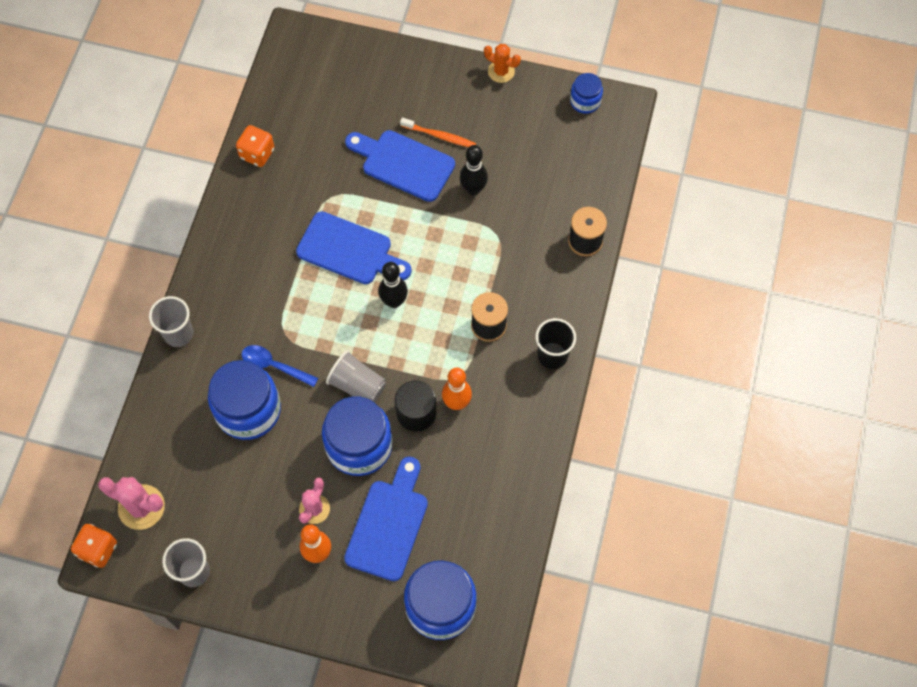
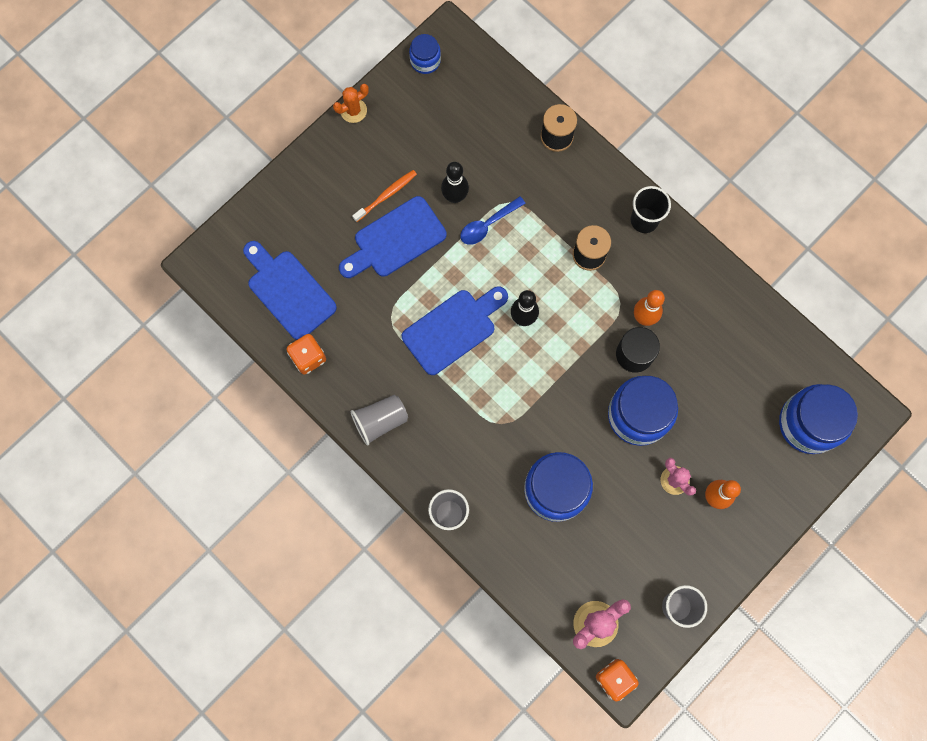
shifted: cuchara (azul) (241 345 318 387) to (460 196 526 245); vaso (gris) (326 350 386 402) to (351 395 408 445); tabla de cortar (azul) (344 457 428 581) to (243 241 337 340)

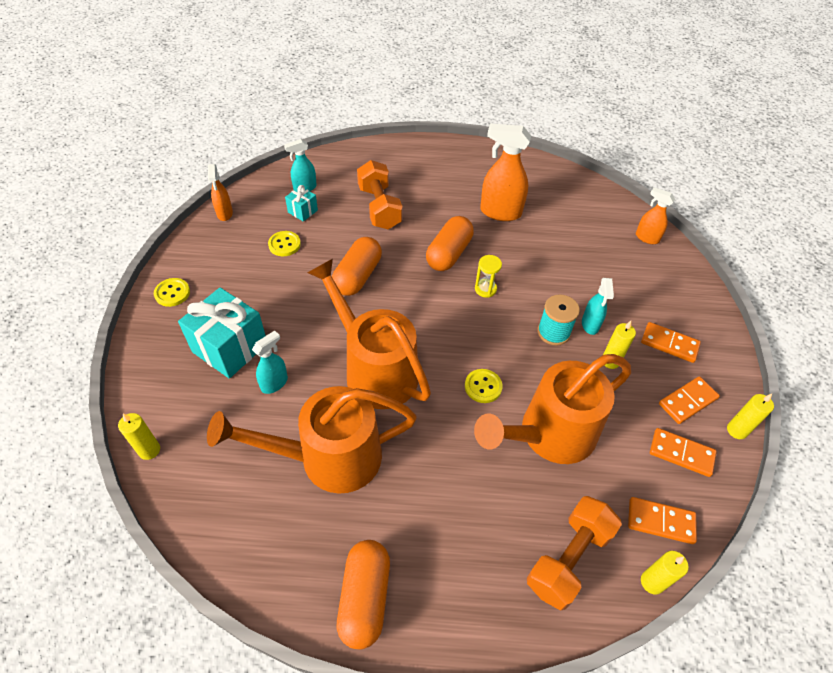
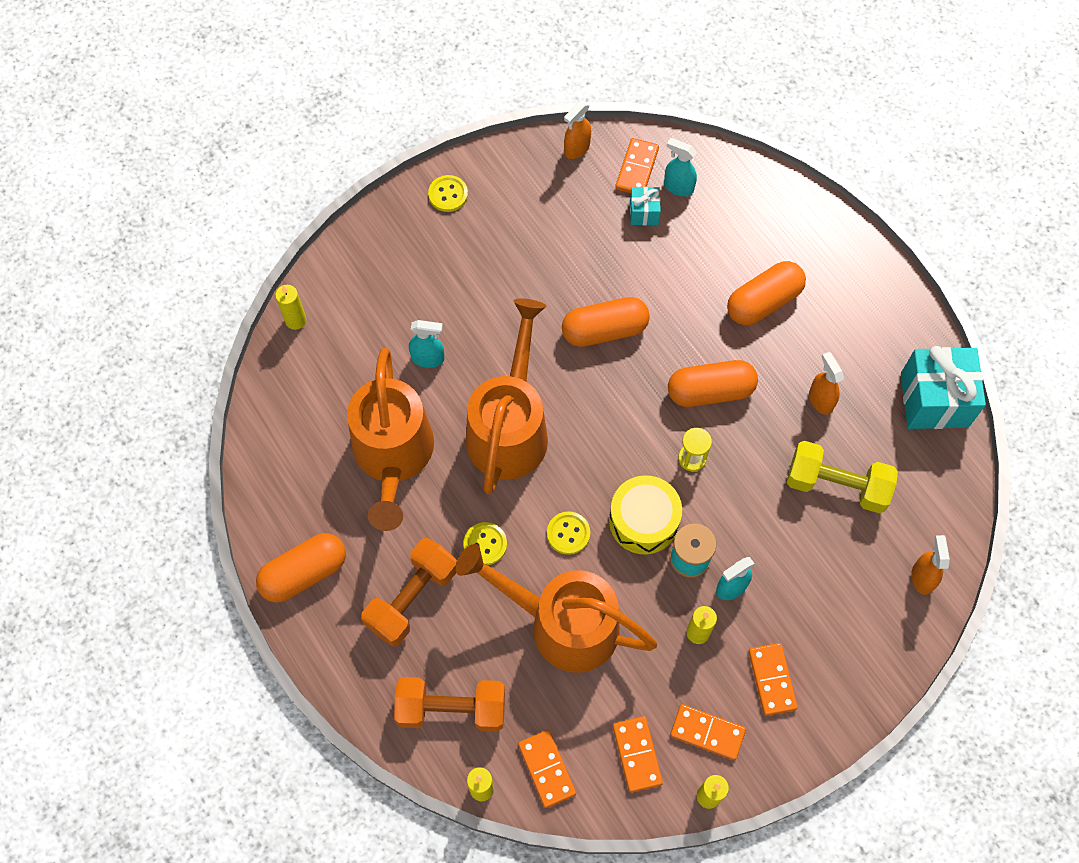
new: tambor (amarillo) (609 475 682 555); ficha de dominó (naranja) (615 138 659 193); cápsula (naranja) (727 261 806 325); mancuerna (amarillo) (787 441 898 513)
shifted: regalo (turquesa) (178 287 266 379) to (901 346 986 429); botón (amarillo) (268 231 301 256) to (463 522 507 565); mancuerna (naranja) (357 160 403 230) to (361 538 457 647)
rotated: regadera (naranja) (207 386 417 494) = (347 348 434 531) 135 degrees counterclockwise
scaled: pulverizador (naranja) (480 123 531 221) = (809 352 844 415) x0.57

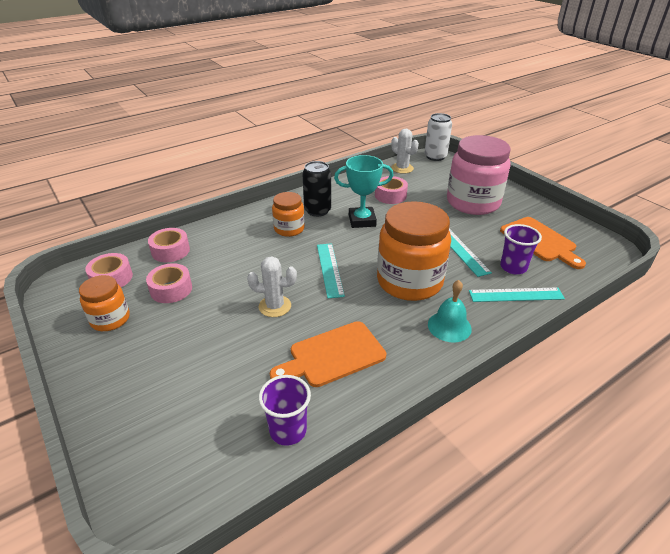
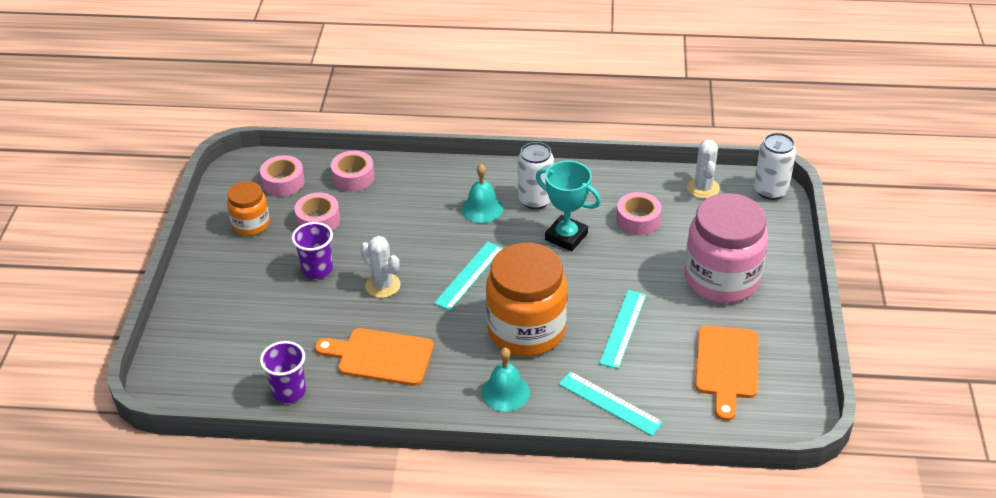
shifted: vaso (morado) (500 224 542 275) to (292 222 333 279)
swapped: tarro (naranja) (272 192 305 237) to campana (turquesa) (462 164 503 223)
repainted: lata (negro) (302 161 331 217) to lata (blanco) (518 142 554 209)

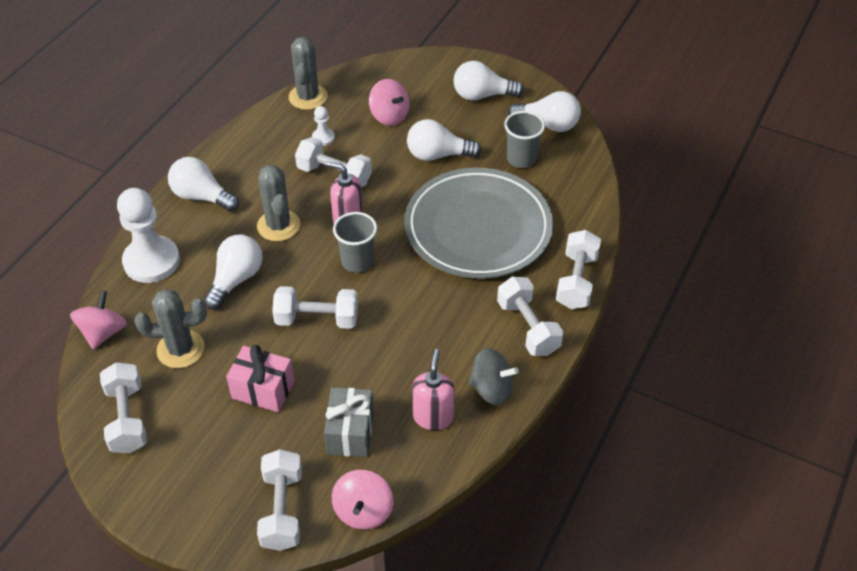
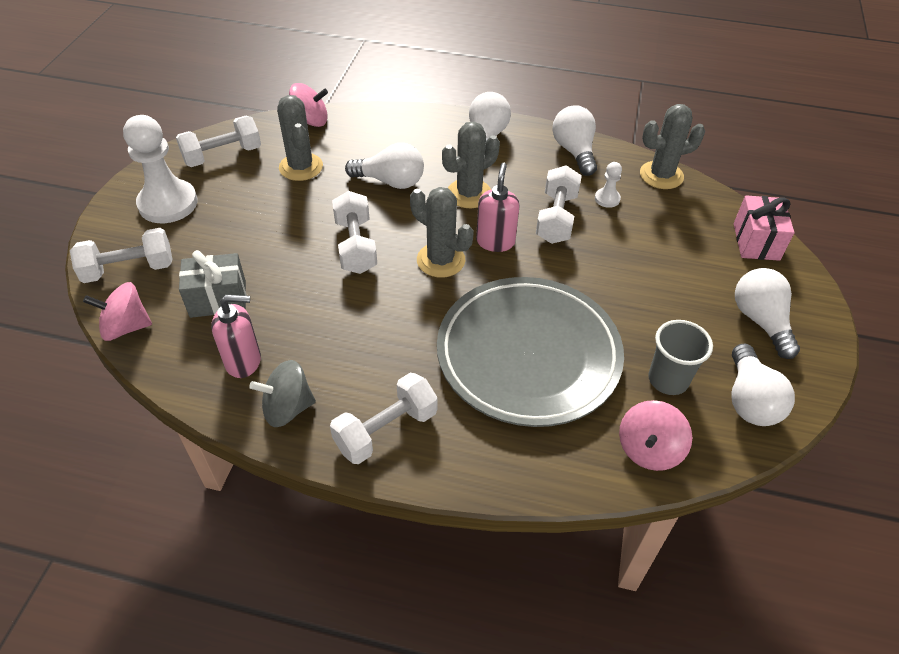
gone: mancuerna (blanco) (556 230 601 309)
shifted: peón (blanco) (117 188 180 283) to (123 115 198 223); regalo (rosa) (226 345 295 412) to (733 195 794 261); peonza (rosa) (369 79 410 126) to (619 400 692 471); bombilla (blanco) (407 119 482 161) to (552 105 597 176)
swapped: vaso (gris) (333 212 377 273) to cactus (gris) (410 187 473 278)
rotated: peonza (gris) (469 348 519 405) = (249 360 316 427) 75 degrees clockwise

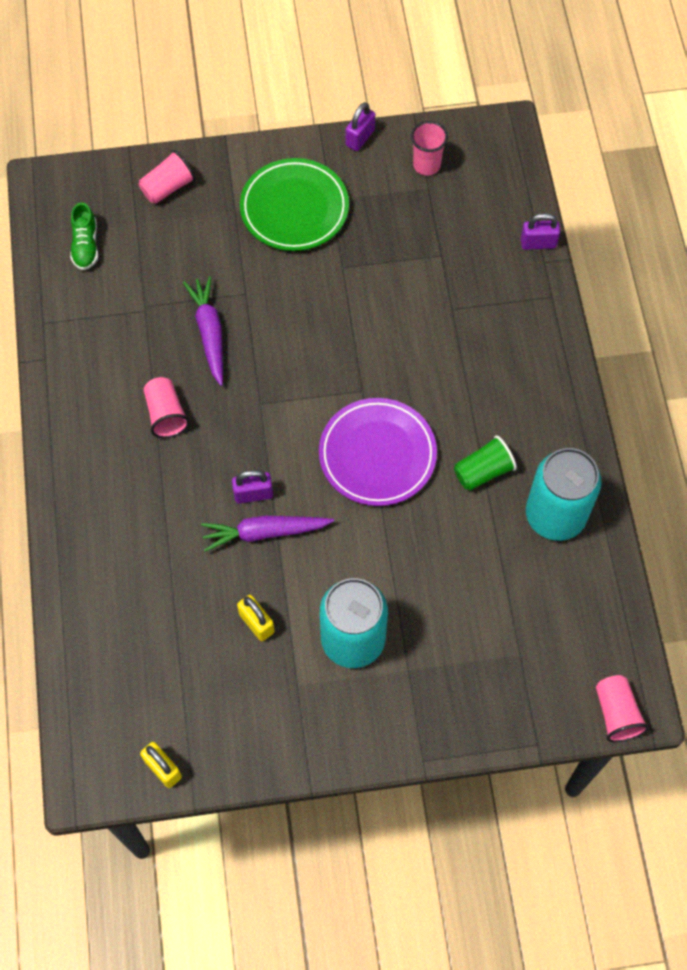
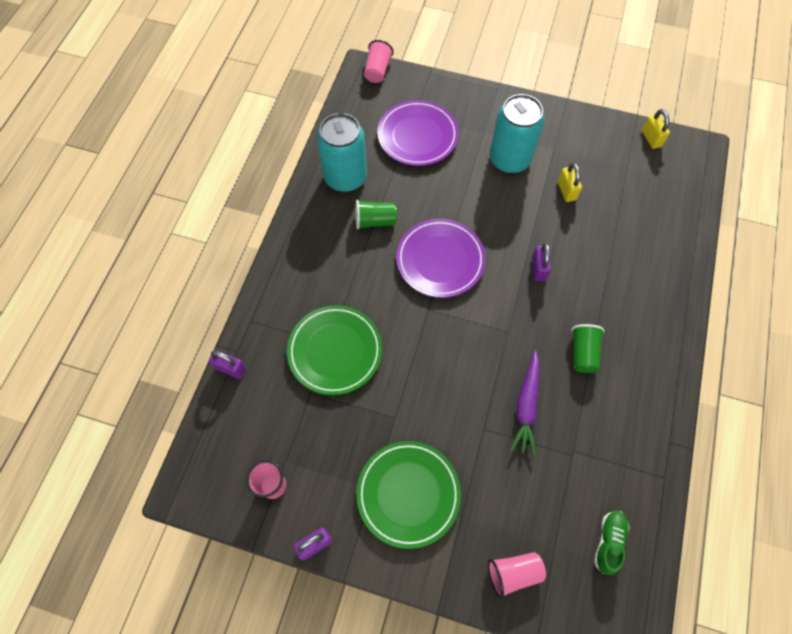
gone: zanahoria (morado) (201 516 334 552)
new: plato (verde) (287 305 382 395); plato (morado) (377 100 459 166)
repainted: vaso (rosa) (144 377 190 438) to vaso (verde) (571 324 605 373)
rotated: candado (morado) (232 470 273 504) = (532 243 551 281) 75 degrees clockwise

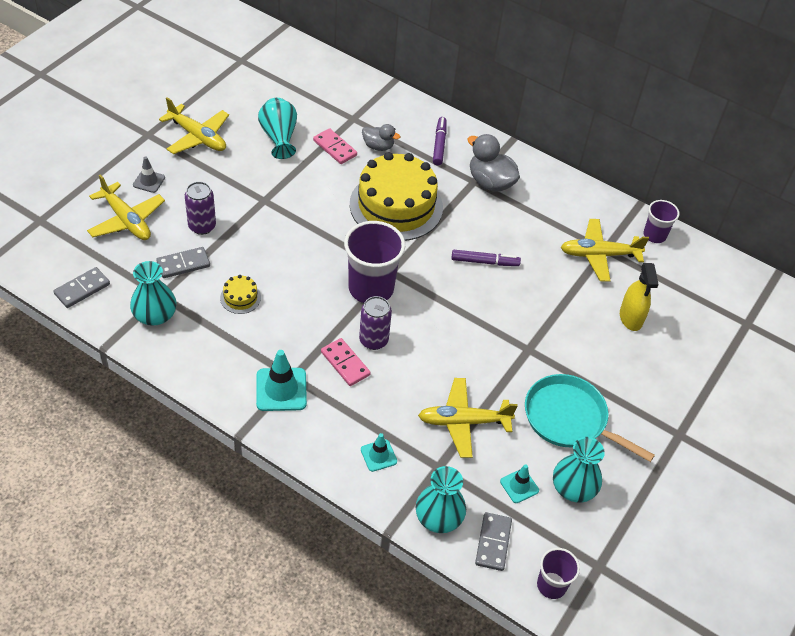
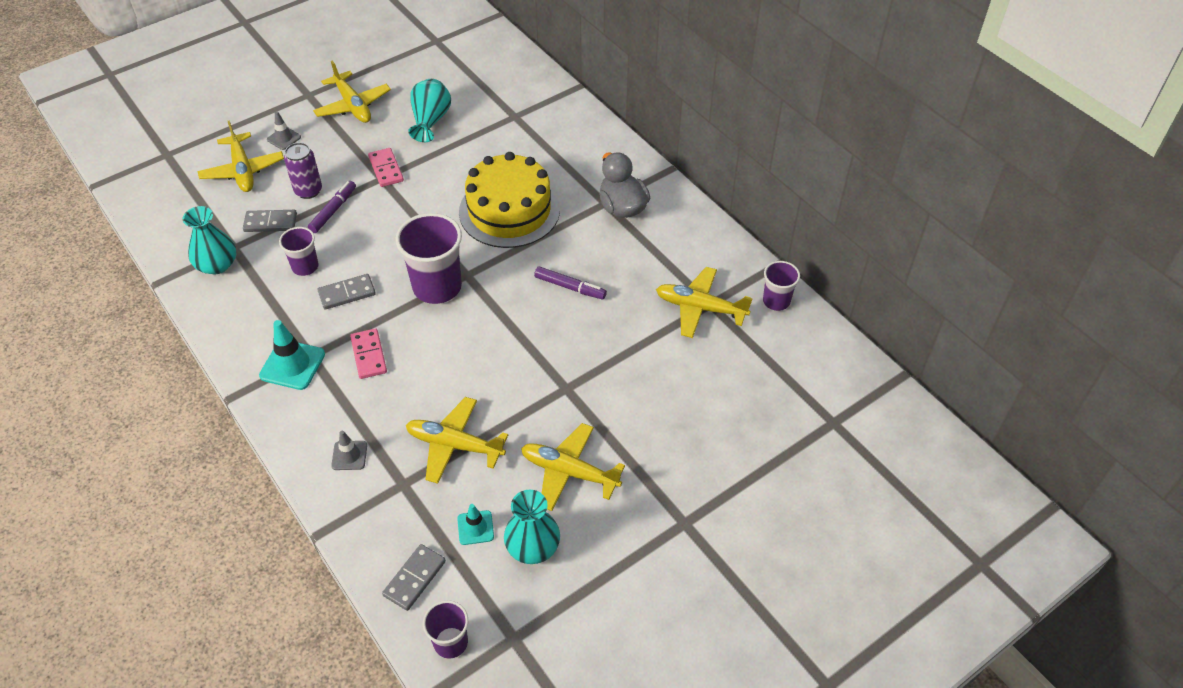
gone: lata (morado) (359 296 392 350); pato (gris) (362 124 400 151); florero (turquesa) (416 466 466 533); pulverizador (amarillo) (620 263 659 331)
shifted: ficha de dominó (gris) (53 267 110 308) to (318 274 376 310); ficha de dominó (rosa) (313 128 357 164) to (368 148 404 187); rotulador (morado) (433 117 447 165) to (308 181 356 233)
swapped: tarta (amarillo) (220 275 261 314) to vaso (morado) (279 227 319 276); sartén (turquesa) (525 374 655 462) to avión (amarillo) (521 423 625 511)
repainted: cono de tráfico (turquesa) (361 433 397 472) to cono de tráfico (gris) (331 431 367 470)

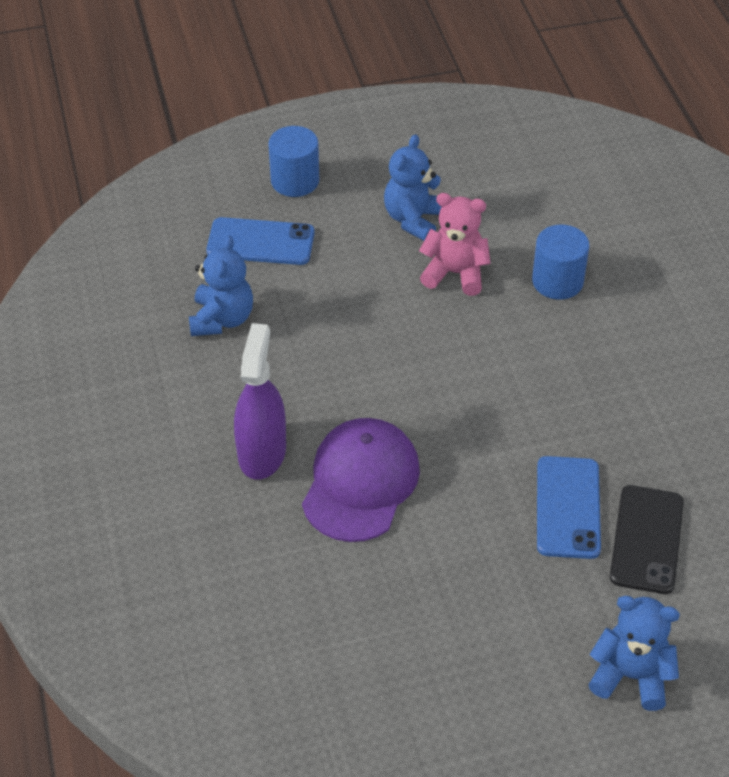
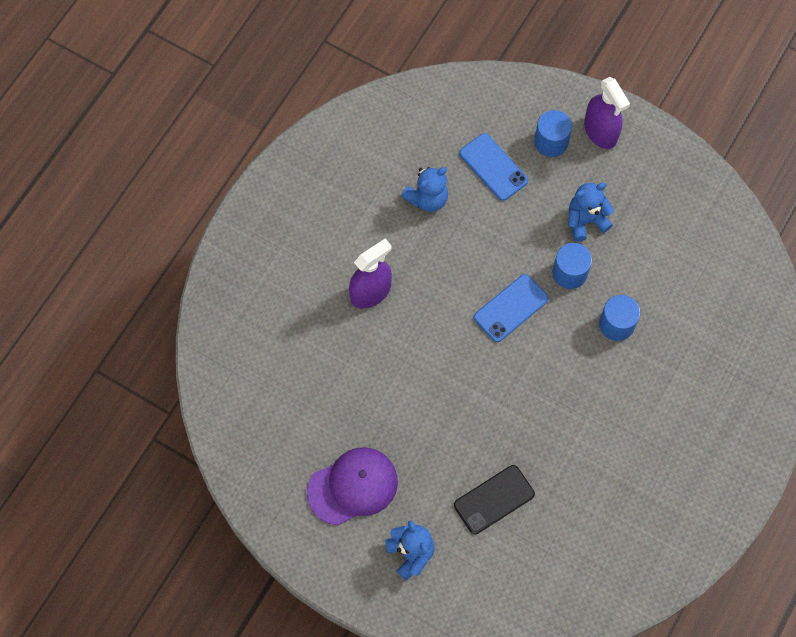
new: pulverizador (morado) (584 77 630 149)
shifted: gorra (morado) (302 418 420 542) to (307 447 398 525); móvil (azul) (537 456 601 559) to (474 274 549 342)
swapped: osito (rosa) (419 193 491 296) to cilindro (azul) (552 243 592 289)

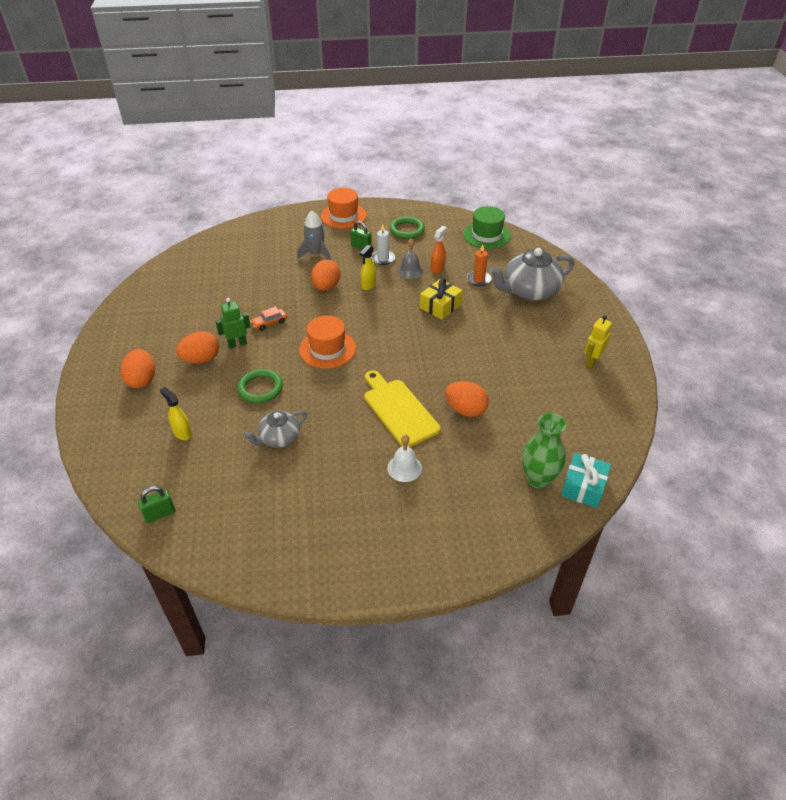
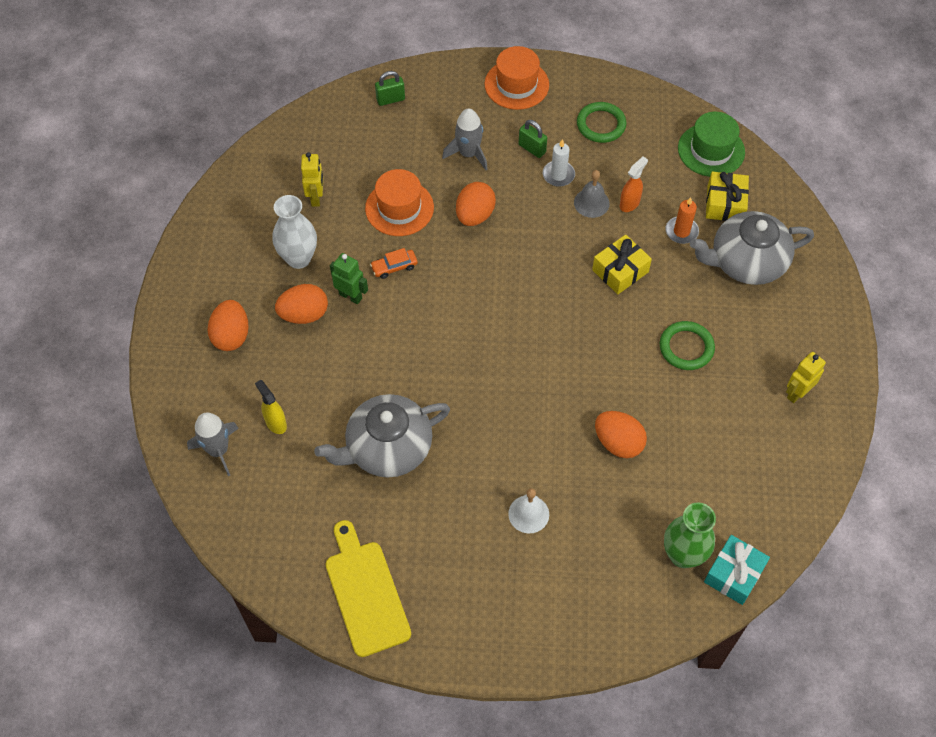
gone: pulverizador (amarillo) (360 245 376 290)
new: cohete (gris) (187 412 239 476); florero (blanco) (272 195 317 269); robot (amarillo) (301 152 323 207); regalo (amarillo) (706 171 749 221)
shifted: candado (verde) (138 486 175 523) to (375 71 405 106); anillo (verde) (237 369 283 403) to (660 321 715 370); sombrero (naranja) (299 316 356 369) to (365 169 434 236); tabla de cortar (amarillo) (364 370 440 447) to (326 520 411 657)
rotated: robot (verde) (215 298 251 349) = (330 253 368 304) 45 degrees clockwise
scaled: tetera (gris) (243 411 307 448) = (314 394 450 477) x1.72

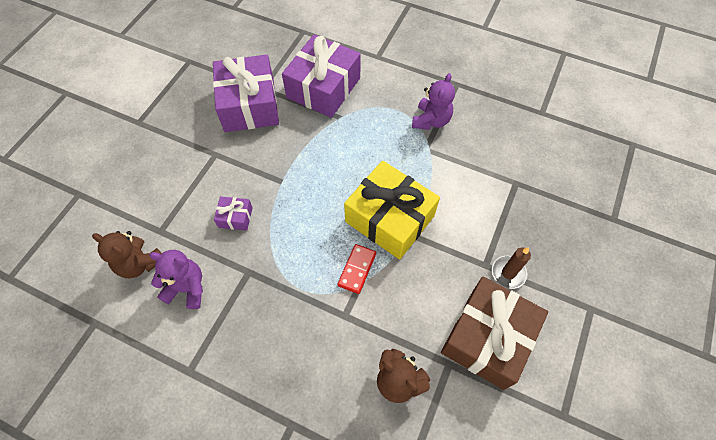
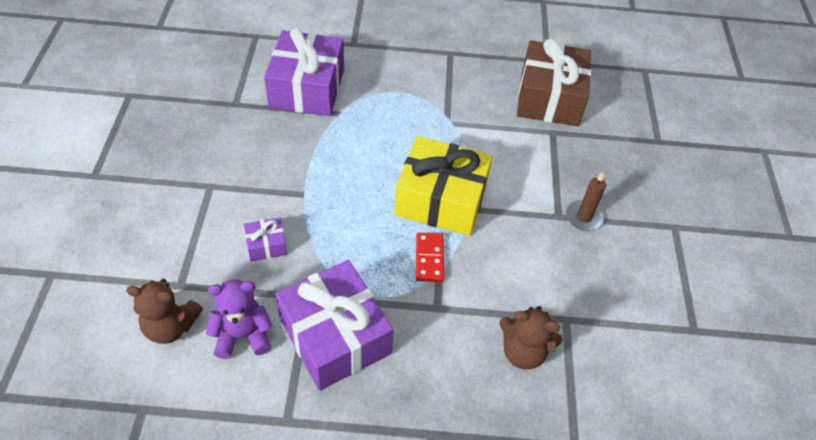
gone: osito (morado) (412 73 455 130)
shifted: regalo (morado) (213 55 279 132) to (275 260 394 391); regalo (marrón) (441 277 548 390) to (517 39 591 126)

